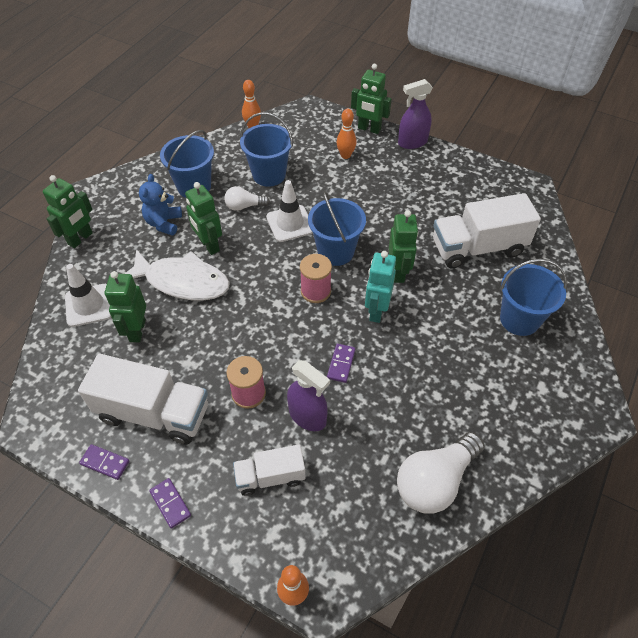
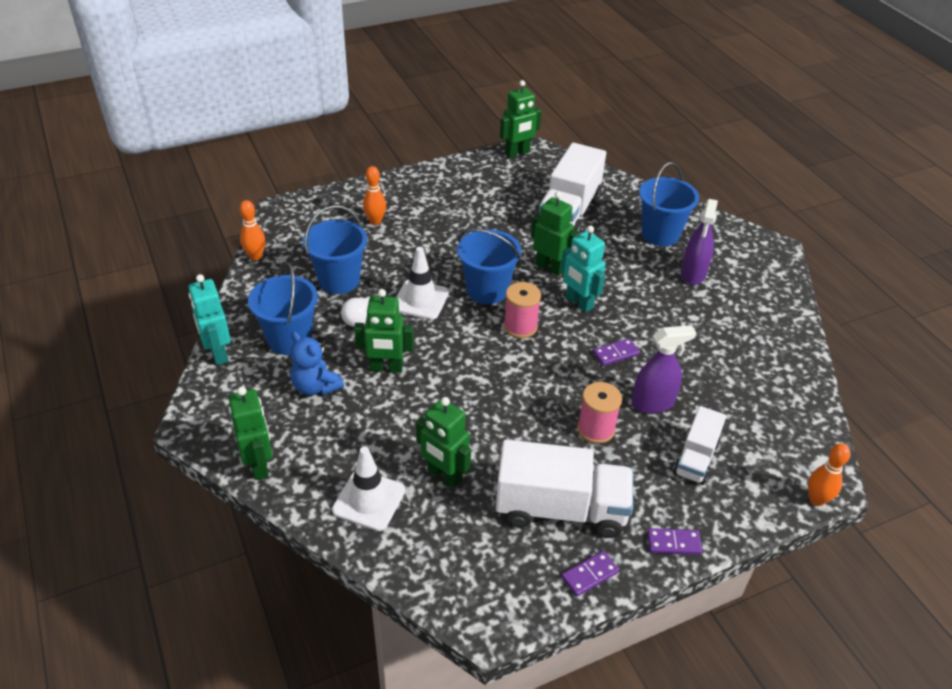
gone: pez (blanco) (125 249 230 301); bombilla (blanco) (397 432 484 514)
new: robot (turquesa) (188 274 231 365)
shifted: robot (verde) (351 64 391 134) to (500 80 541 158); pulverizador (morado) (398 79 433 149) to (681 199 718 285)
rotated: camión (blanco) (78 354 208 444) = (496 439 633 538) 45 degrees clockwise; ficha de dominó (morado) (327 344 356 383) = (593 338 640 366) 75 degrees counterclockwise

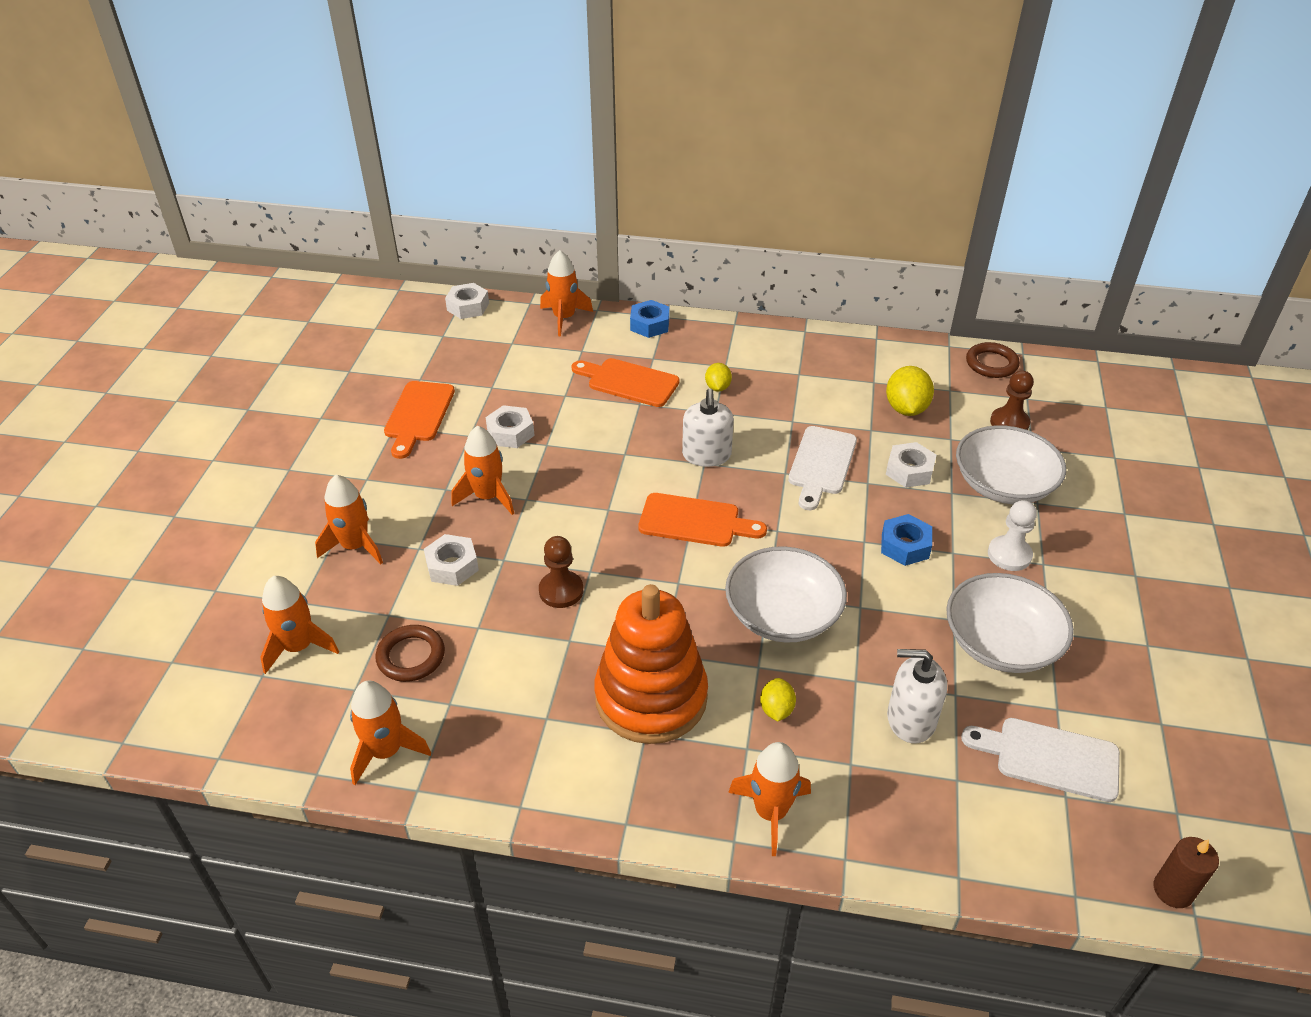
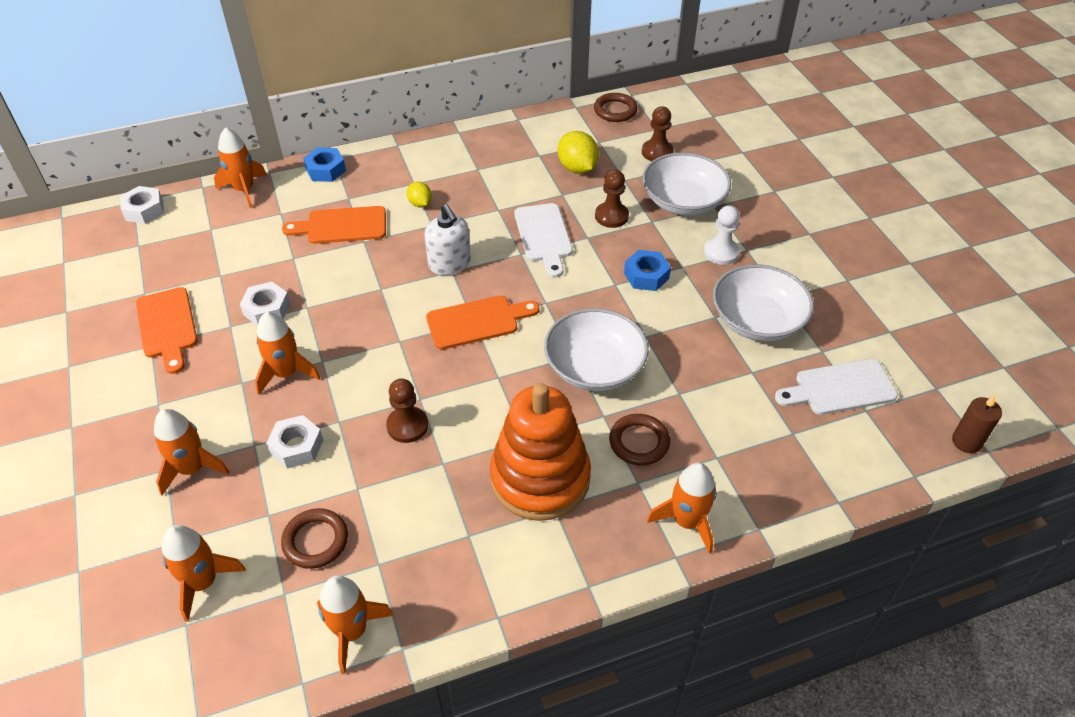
gone: dispensador de jabón (blanco) (887 649 947 743)
swapped: limón (amarillo) (760 678 796 721) to anillo (marrón) (609 414 670 466); tuerca (blanco) (886 442 936 488) to peón (marrón) (595 169 629 228)

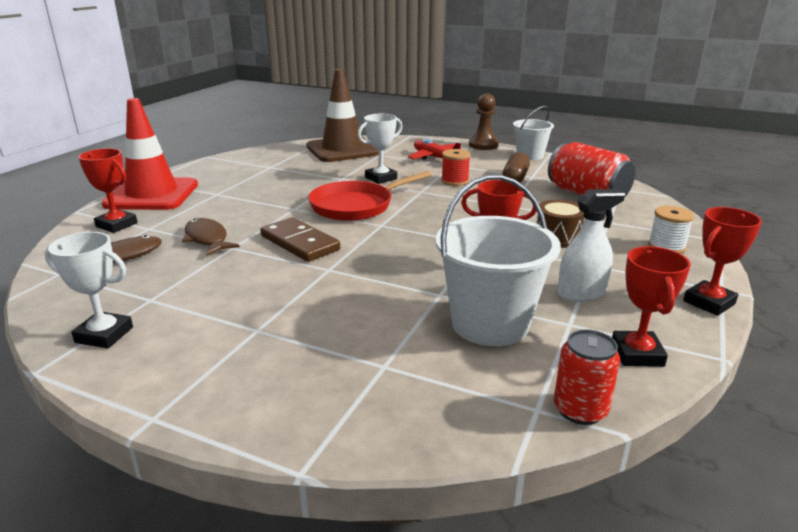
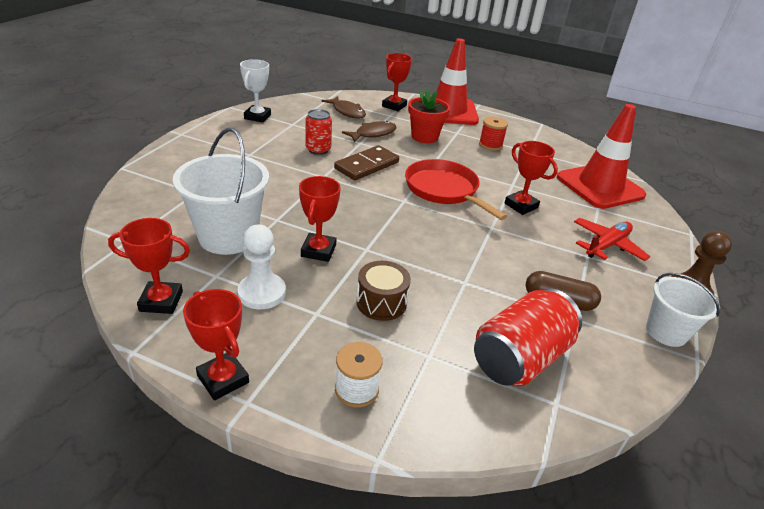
new: maceta (rojo) (408 89 450 143)
shifted: carrete (rojo) (441 149 471 186) to (479 117 508 151); lata (rojo) (554 329 620 425) to (305 109 332 155)
swapped: pulverizador (blanco) (557 189 625 302) to peón (blanco) (238 225 286 309)
repainted: cono de tráfico (marrón) (306 69 378 162) to cono de tráfico (rojo) (557 104 646 209); trofeo (blanco) (357 114 403 184) to trofeo (rojo) (505 141 558 215)

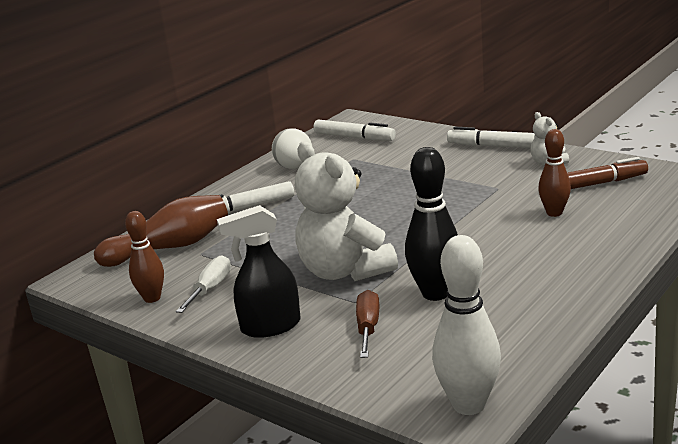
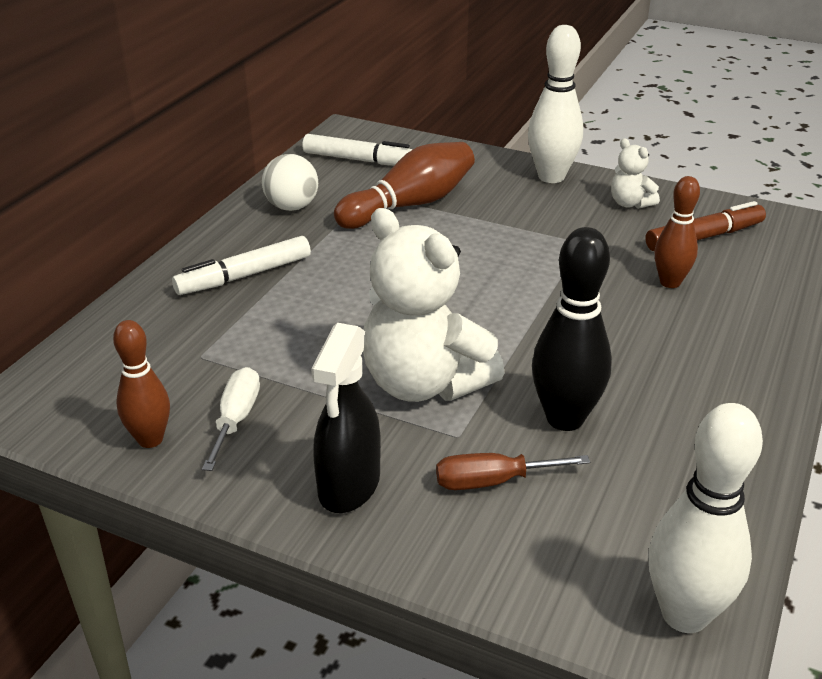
shifted: bolo (marrón) (94 195 228 267) to (334 142 475 229)
swapped: rotulador (blanco) (447 127 535 148) to bolo (blanco) (528 25 583 183)
rotated: pulverizador (negro) (217 205 301 338) = (311 323 381 513) 45 degrees counterclockwise; destornillador (marrón) (356 290 379 358) = (436 453 590 490) 90 degrees counterclockwise

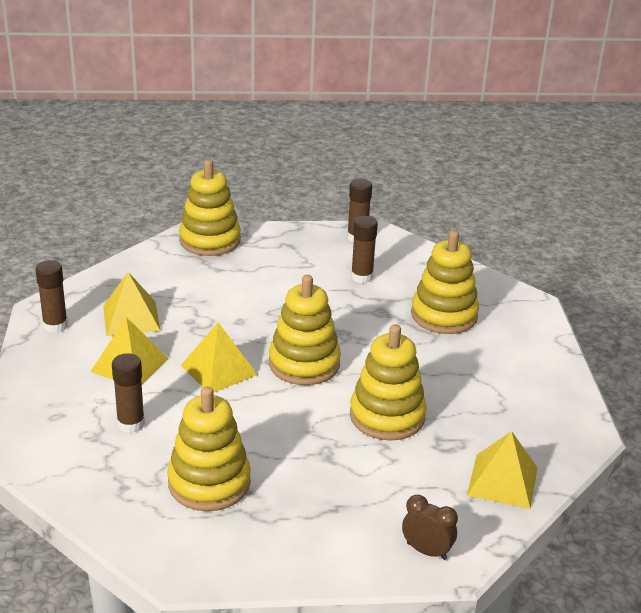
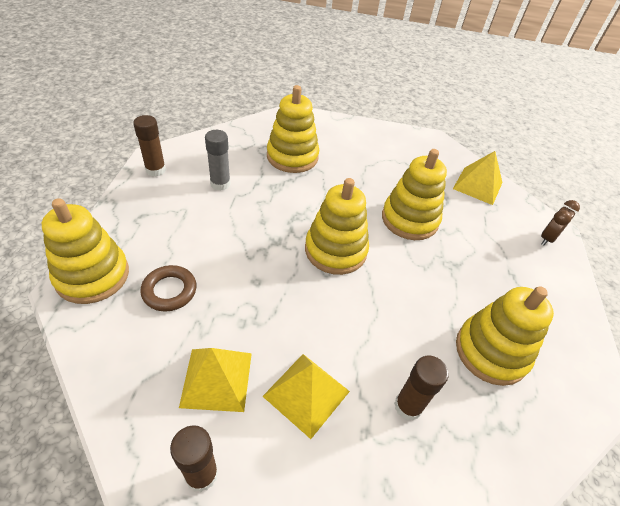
gone: pirámide (amarillo) (181 322 257 392)
new: anillo (marrón) (140 265 197 311)
repainted: barra de pegamento (marrón) (351 216 378 283) to barra de pegamento (gris) (205 130 231 191)

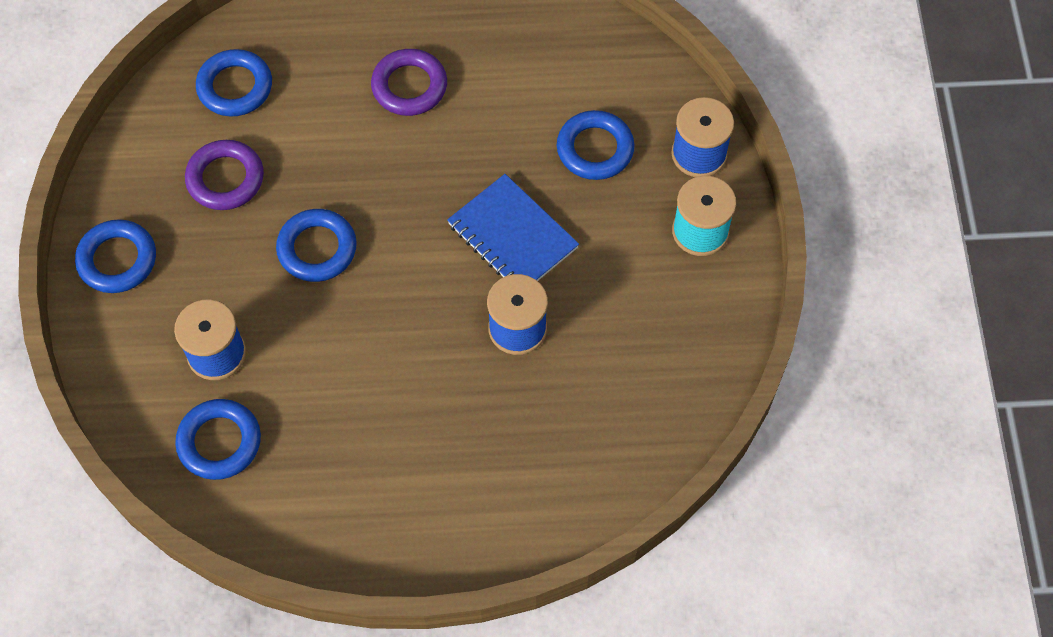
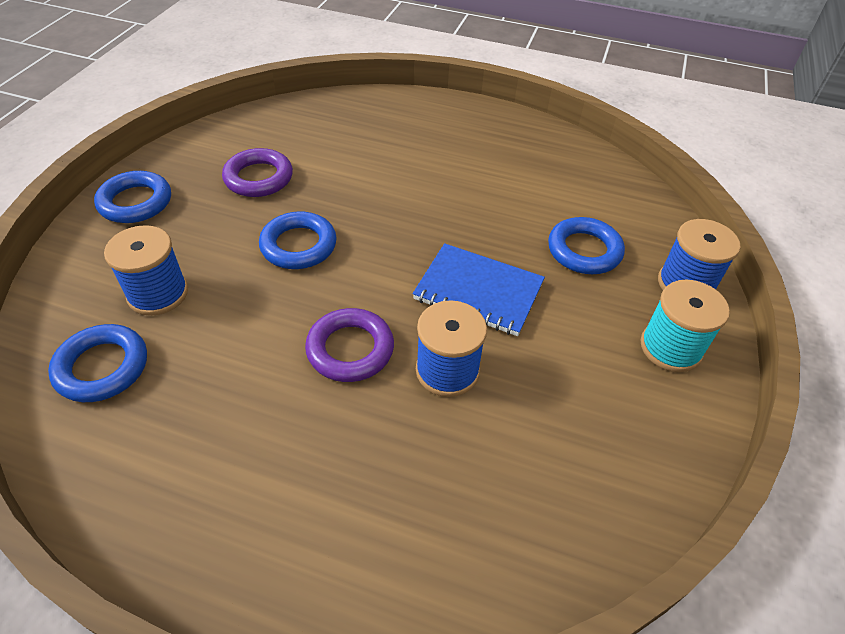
gone: anillo (azul) (196 49 272 117)
shifted: anillo (morado) (371 49 447 116) to (305 308 394 382)
rotated: cuaderno (azul) (447 174 579 281) = (413 243 545 336) 45 degrees counterclockwise

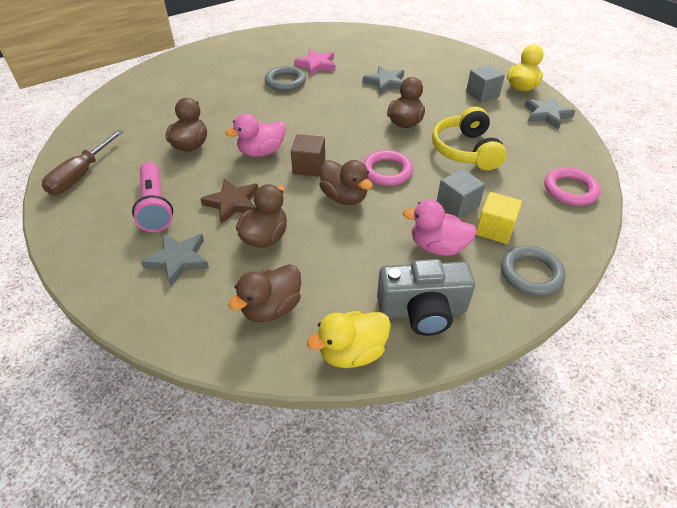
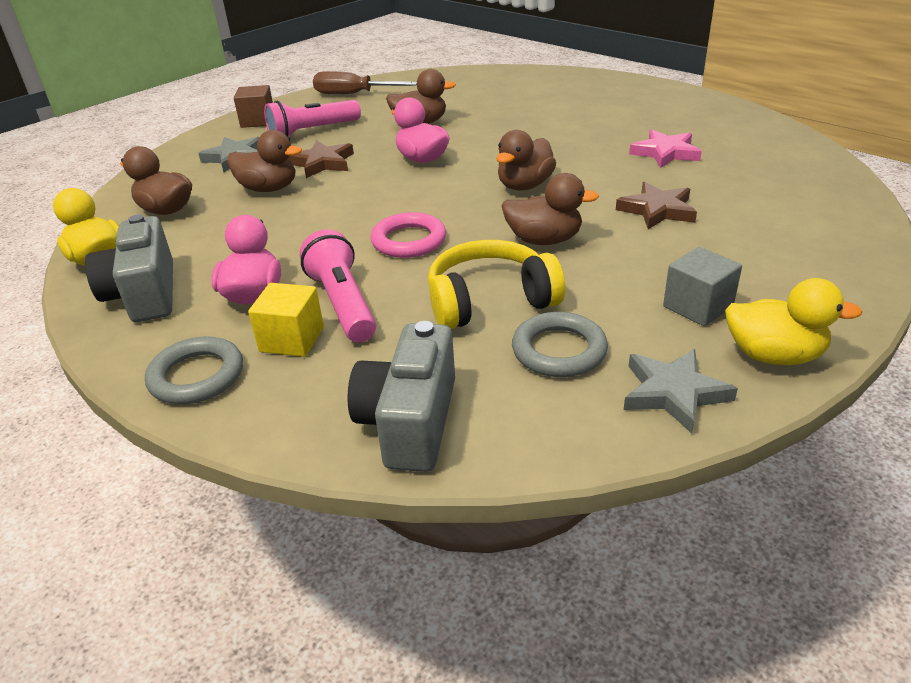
shifted: anillo (gris) (265 66 306 91) to (512 312 608 377); cubo (marrón) (291 134 325 177) to (234 85 273 128); pato (marrón) (319 160 373 205) to (496 130 556 191)
swapped: cubo (gris) (437 169 485 219) to lámpara de mano (rosa) (300 229 376 342); anillo (rosa) (544 167 601 206) to cámara (gris) (347 321 455 472)
repainted: estrella (gris) (363 66 404 95) to estrella (marrón) (616 181 697 229)

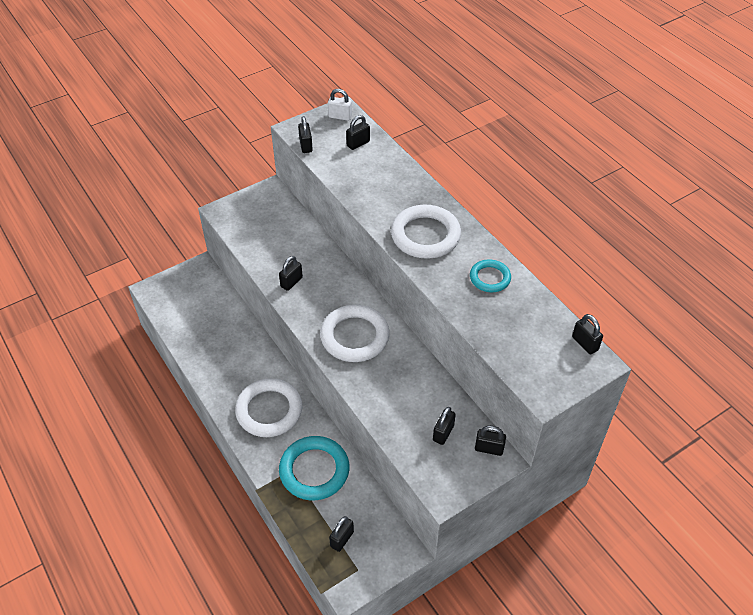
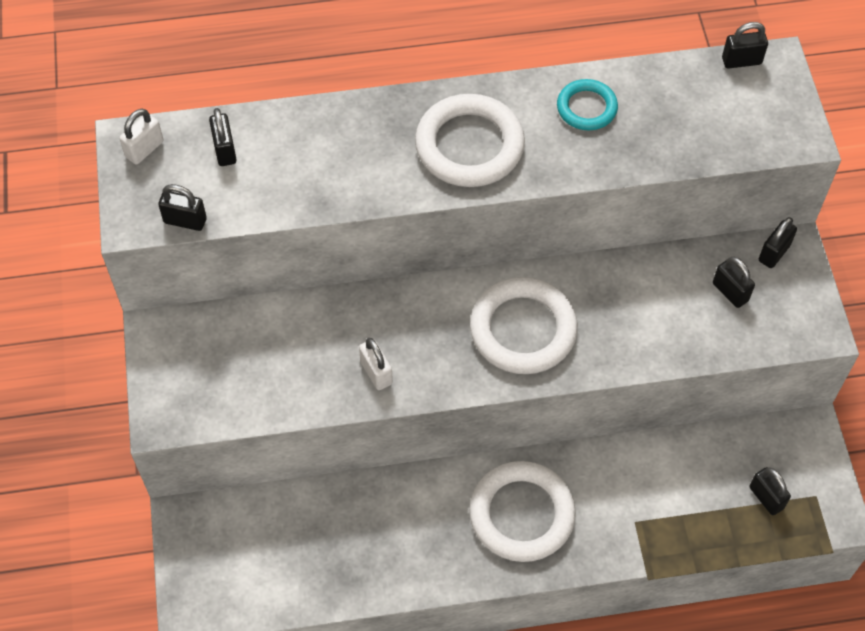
gone: anillo (turquesa) (279 436 350 501)
repainted: candado (negro) (279 256 303 291) to candado (blanco) (359 338 393 390)

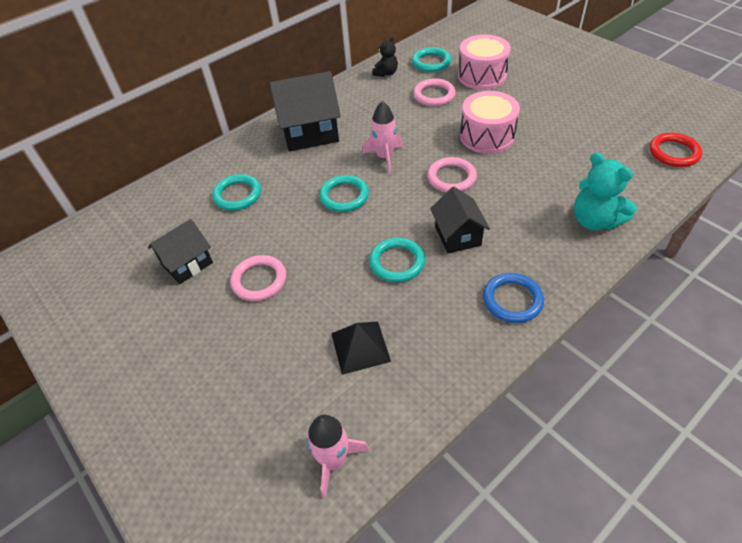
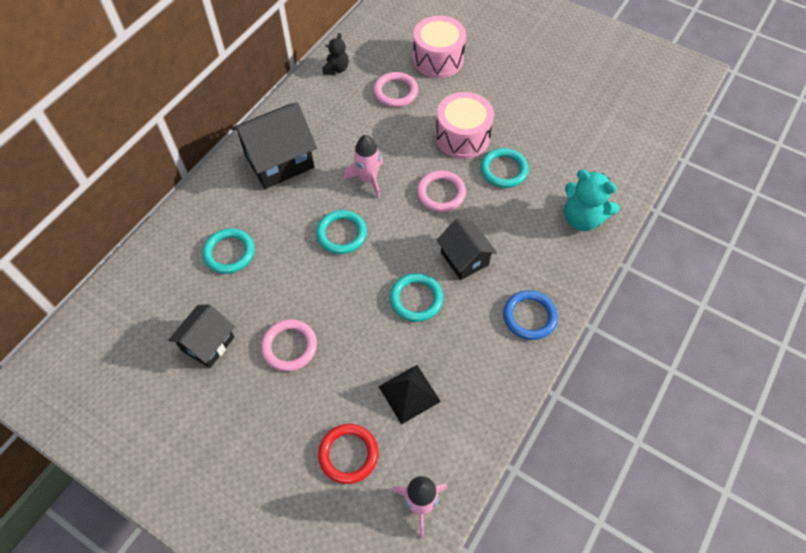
shifted: anillo (turquesa) (412 47 451 72) to (481 148 529 188); anillo (rojo) (649 133 702 167) to (318 424 378 484)

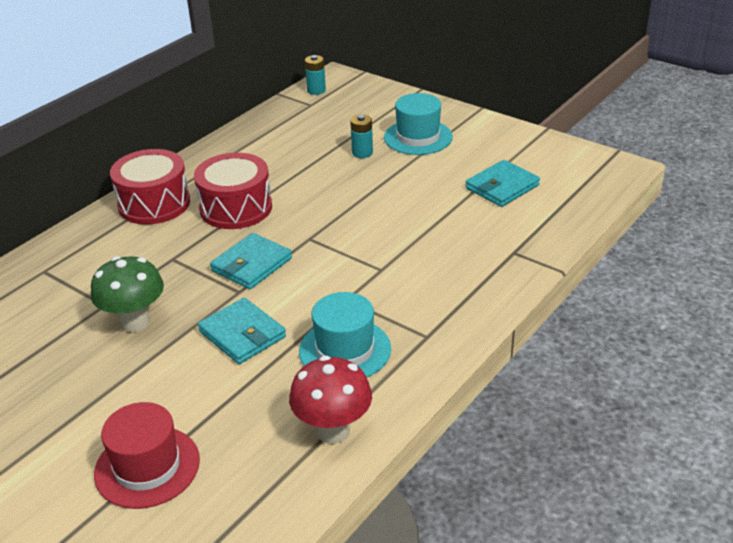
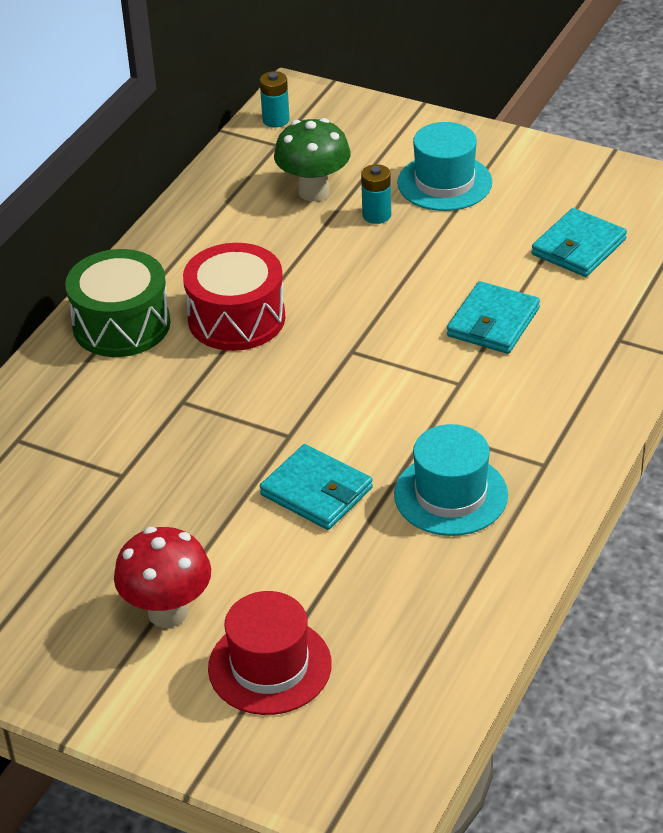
shifted: seta (verde) (91 256 164 332) to (274 118 350 201); cartera (turquesa) (210 233 292 289) to (447 281 540 354); seta (rojo) (289 356 372 444) to (114 527 211 628)
repainted: tambor (rojo) (110 149 190 225) to tambor (verde) (65 249 170 357)

